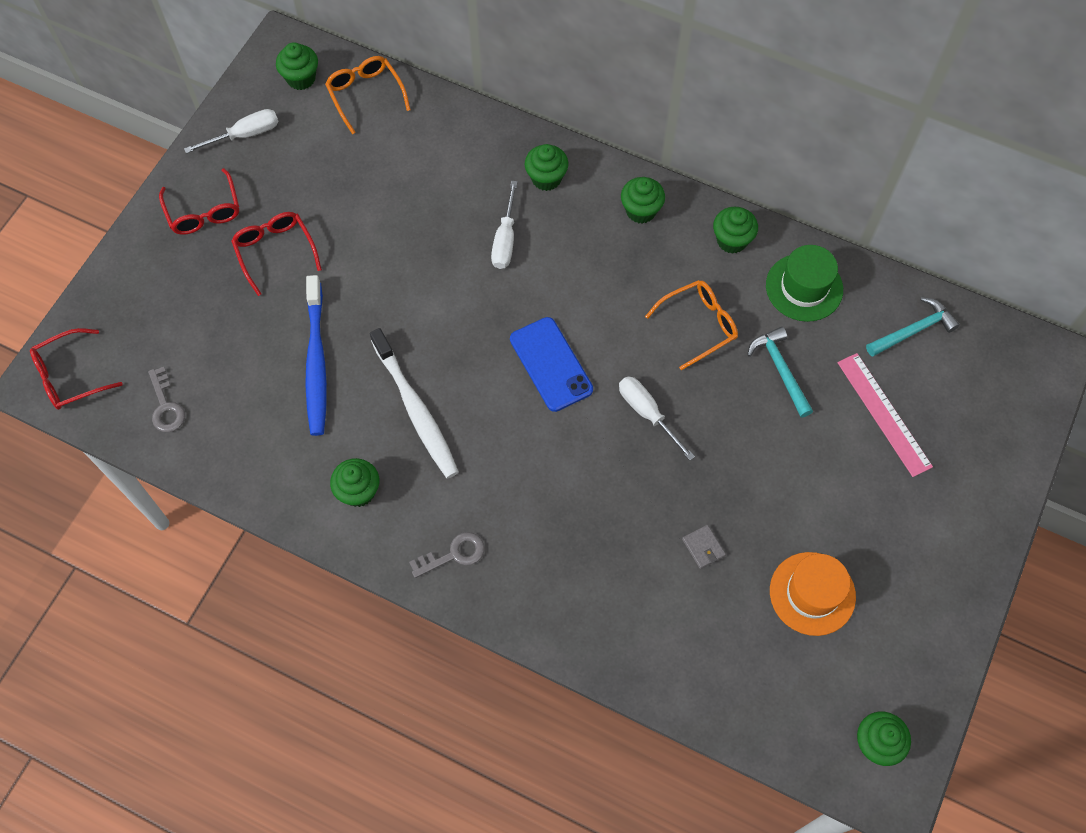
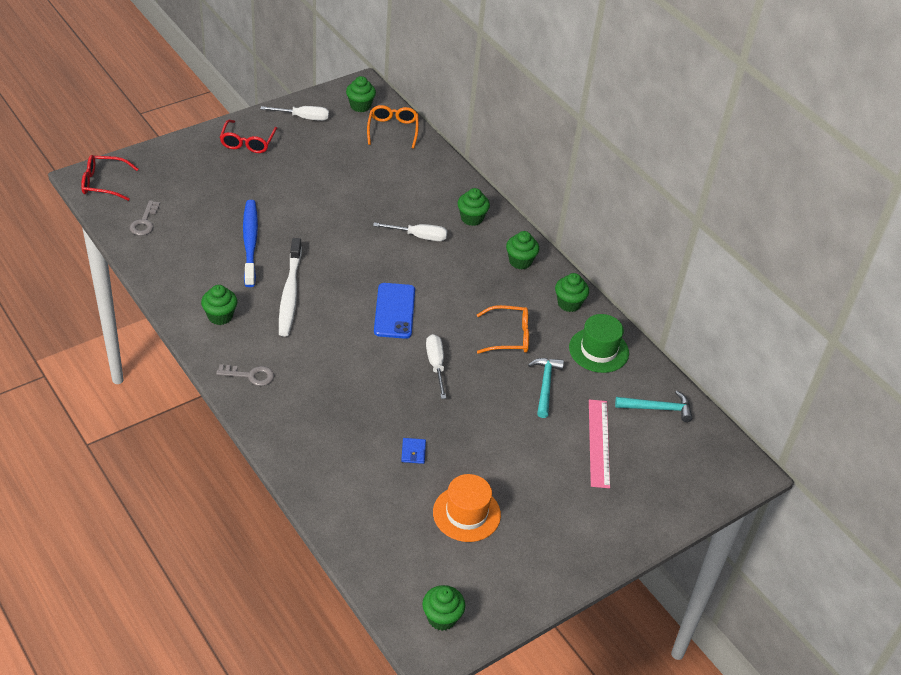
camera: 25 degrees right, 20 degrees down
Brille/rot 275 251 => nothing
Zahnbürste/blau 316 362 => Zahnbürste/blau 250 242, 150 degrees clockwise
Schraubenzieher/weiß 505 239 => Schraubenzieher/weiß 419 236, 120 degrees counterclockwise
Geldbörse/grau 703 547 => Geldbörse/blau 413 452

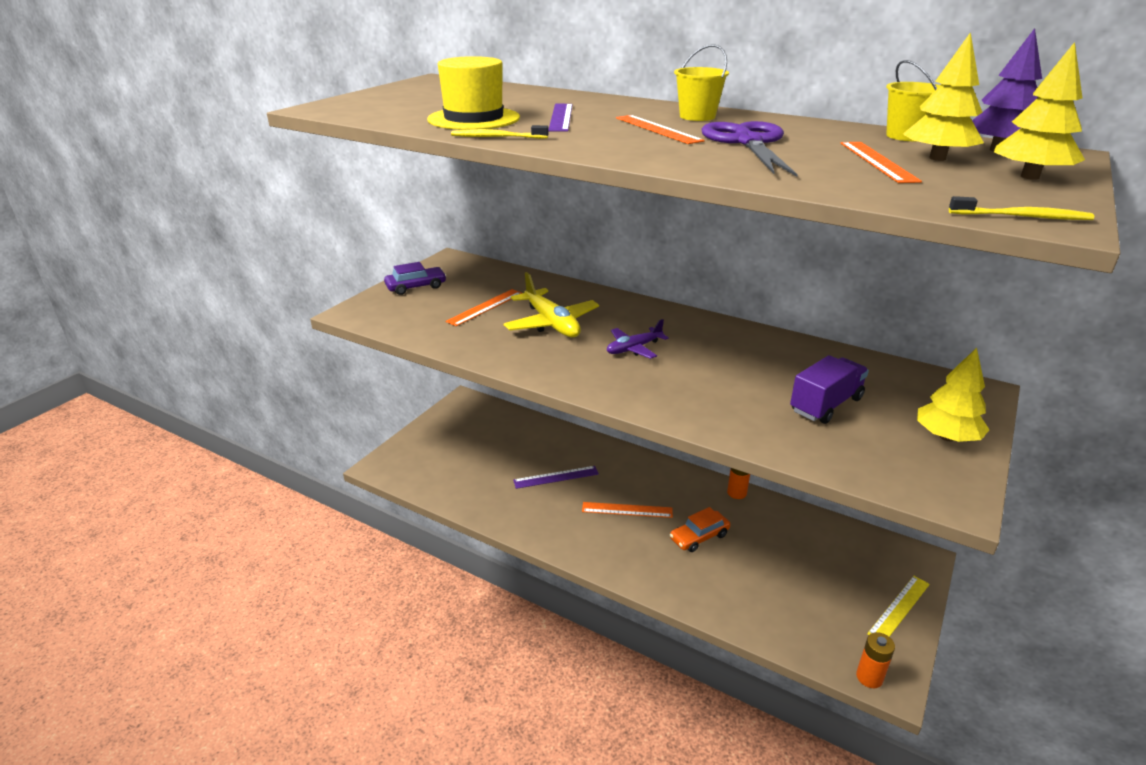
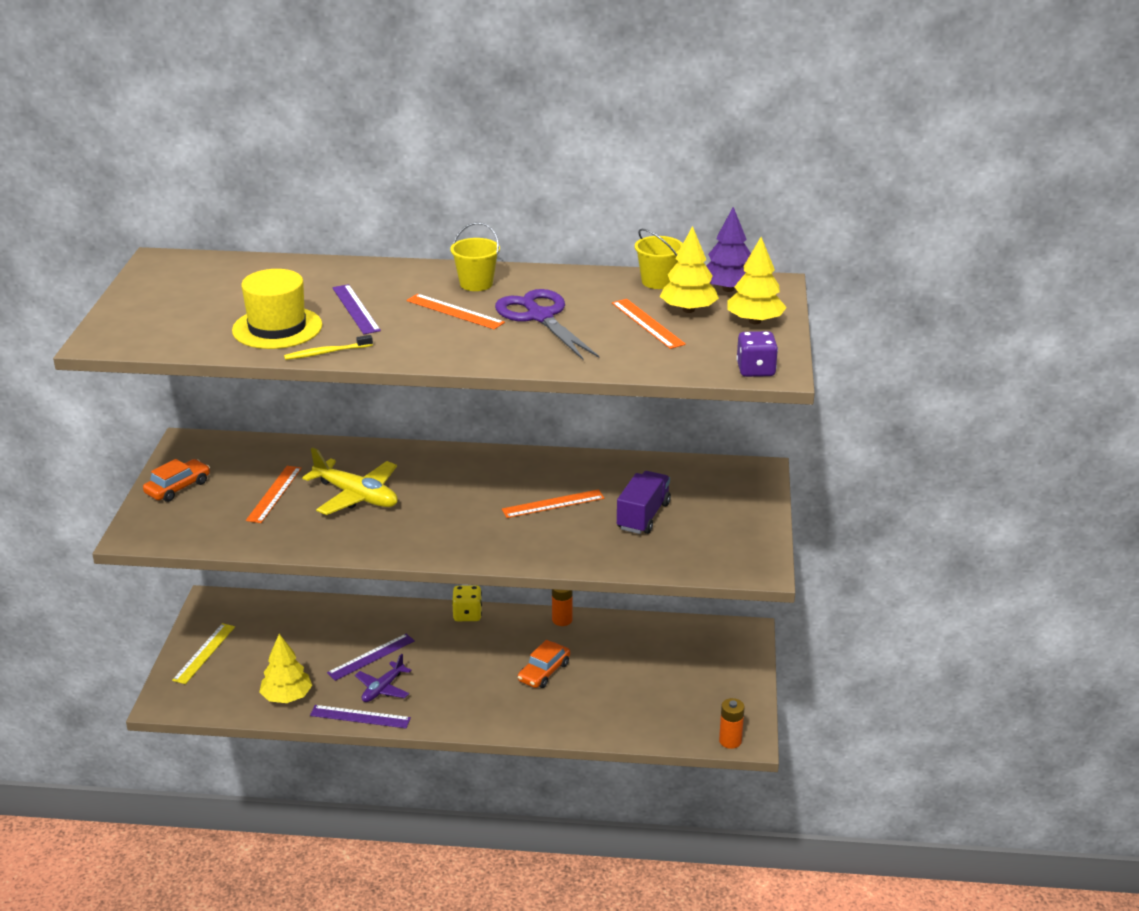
camera: 25 degrees left, 0 degrees up
Auto/lila 416 287 => Auto/orange 178 487
Lineal/orange 627 510 => Lineal/orange 553 504, shifted
Flugzeug/lila 634 348 => Flugzeug/lila 383 689, shifted
Lineal/gelb 899 608 => Lineal/gelb 204 653, shifted
Baum/gelb 946 437 => Baum/gelb 287 697, shifted
Zahnbürste/gelb 1021 217 => Spielwürfel/lila 755 370
nothing => Lineal/lila 360 717
nothing => Spielwürfel/gelb 467 614

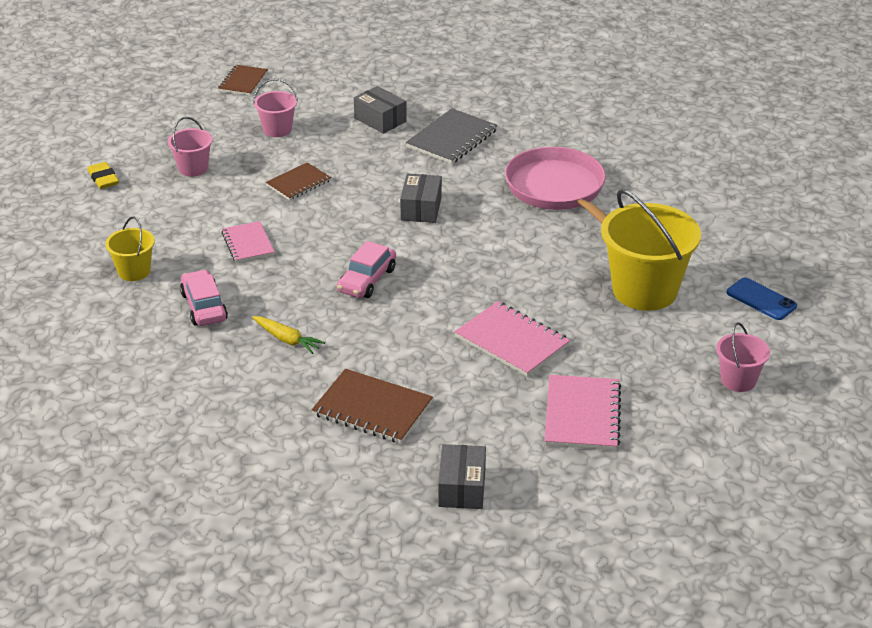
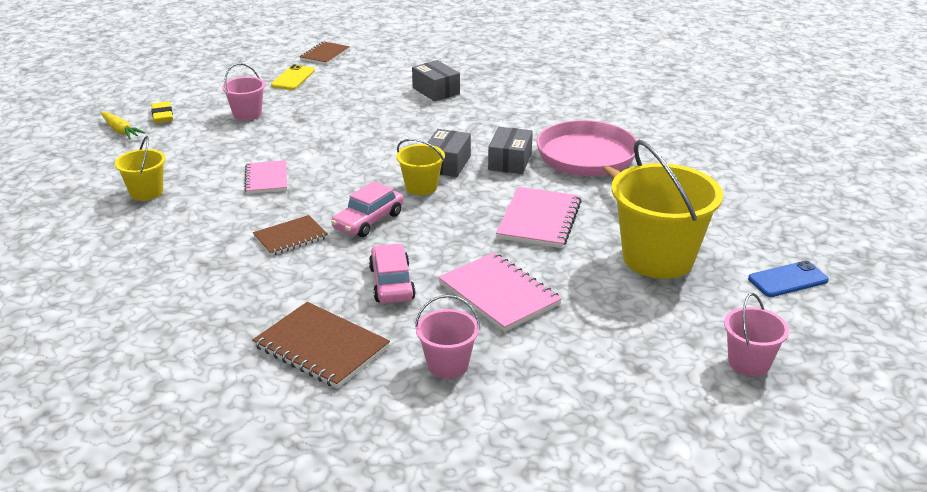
camera: 10 degrees right, 5 degrees down
Auto/rosa 204 306 => Auto/rosa 392 283, shifted
Karotte/gelb 287 340 => Karotte/gelb 120 131, shifted
Eimer/rosa 277 129 => Eimer/rosa 447 365, shifted
Notizbuch/braun 298 183 => Notizbuch/braun 290 237, shifted
Notizbuch/grau 451 139 => nothing
Schachtel/grau 462 488 => Schachtel/grau 510 161, shifted
Notizbuch/rosa 582 415 => Notizbuch/rosa 539 220, shifted
Handy/blau 761 299 => Handy/blau 788 279, 75 degrees counterclockwise
nothing => Handy/gelb 293 78
nothing => Eimer/gelb 421 187

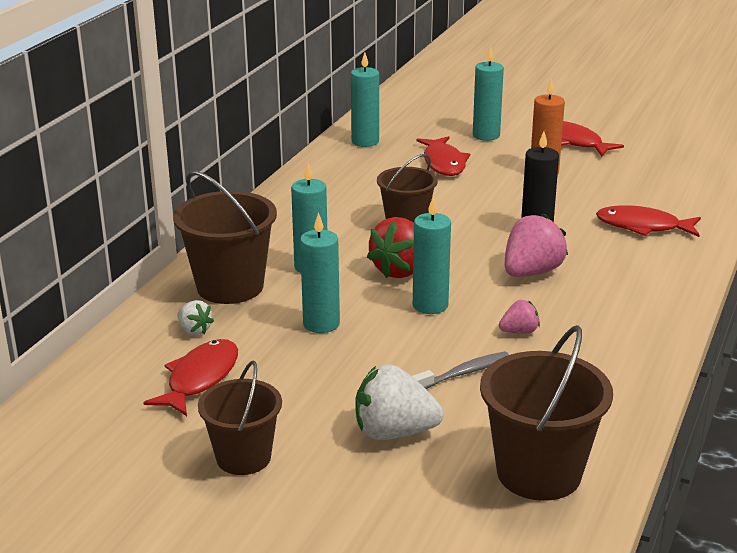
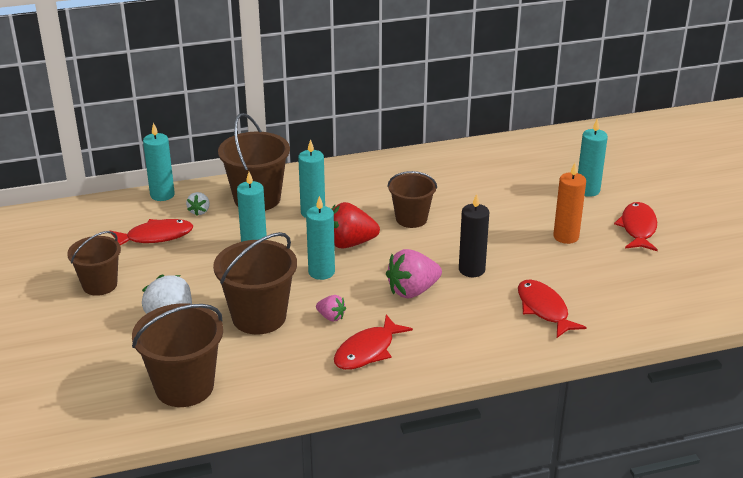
camera: 50 degrees right, 5 degrees up
Kerze/türkis 365 142 => Kerze/türkis 162 195, shifted
Zahnbürste/grau 463 373 => Eimer/braun 259 317
Fisch/rot 443 163 => Fisch/rot 367 351, shifted
Erdbeere/rosa 531 272 => Erdbeere/rosa 412 291, 150 degrees clockwise

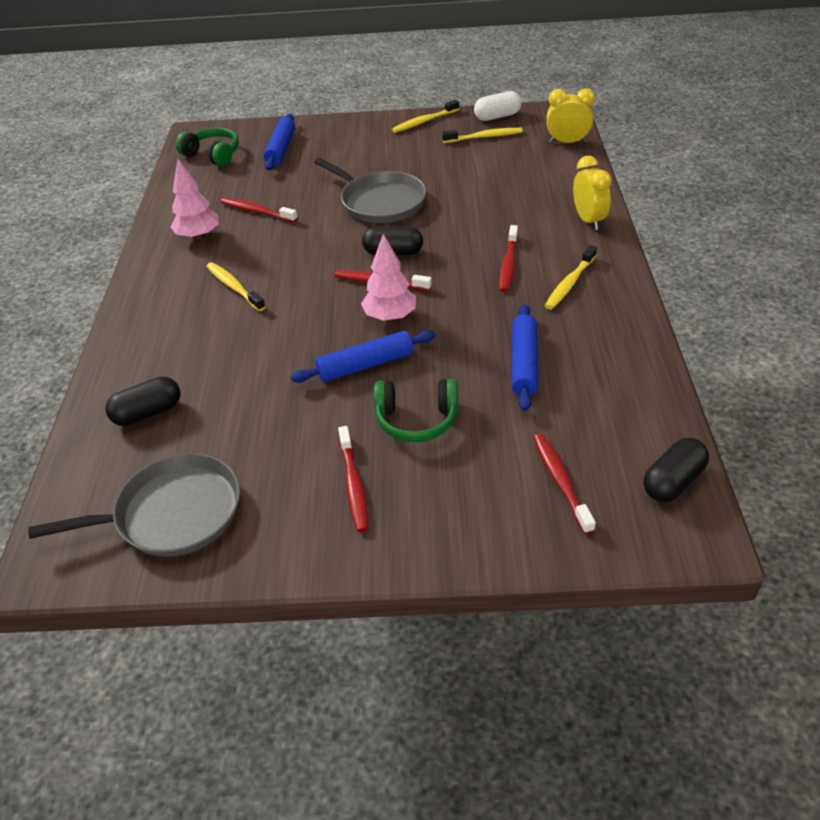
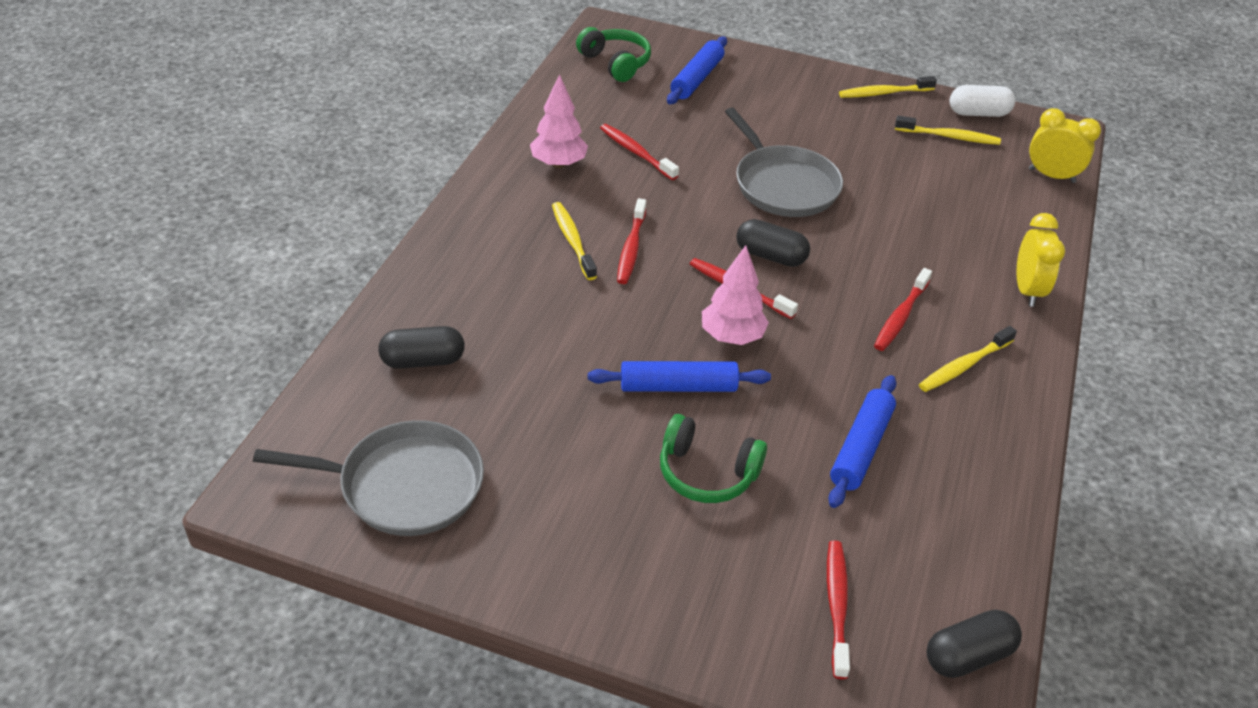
camera: 15 degrees right, 0 degrees up
Zahnbürste/rot 353 484 => Zahnbürste/rot 631 248, shifted

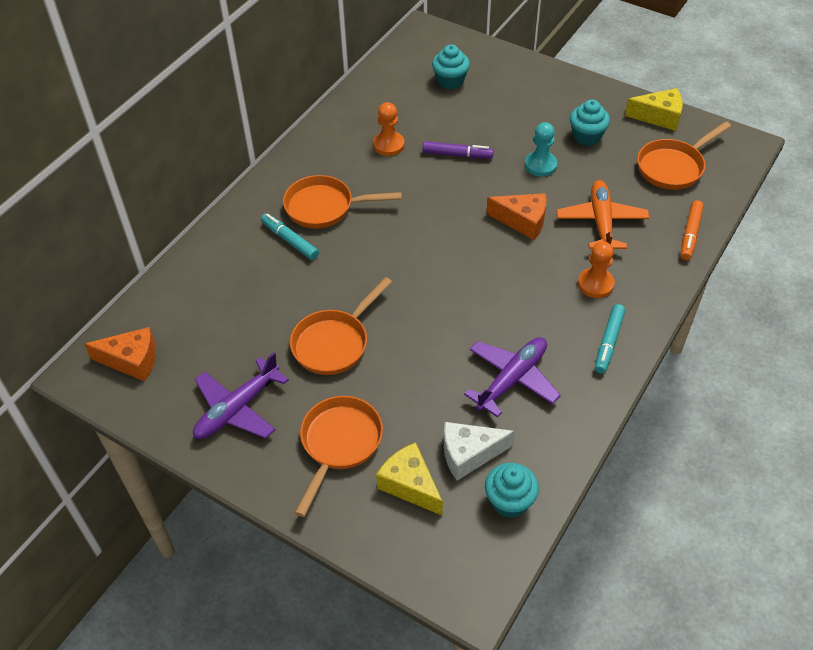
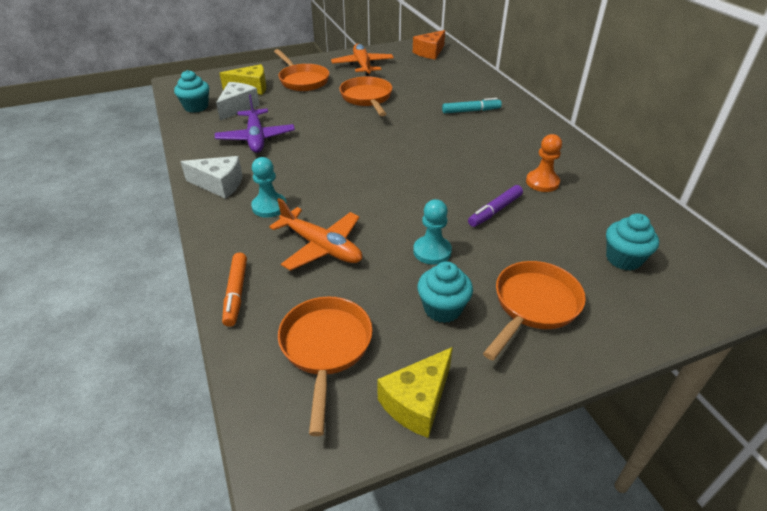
camera: 125 degrees right, 10 degrees down
Flugzeug/lila 237 409 => Flugzeug/orange 362 65
Pfanne/orange 325 207 => Pfanne/orange 533 306, shifted
Käse/orange 522 221 => nothing
Bauer/orange 595 284 => Bauer/türkis 269 206
Filzstift/türkis 608 342 => Käse/weiß 219 184
Filzstift/orange 690 234 => Filzstift/orange 236 293, 150 degrees counterclockwise

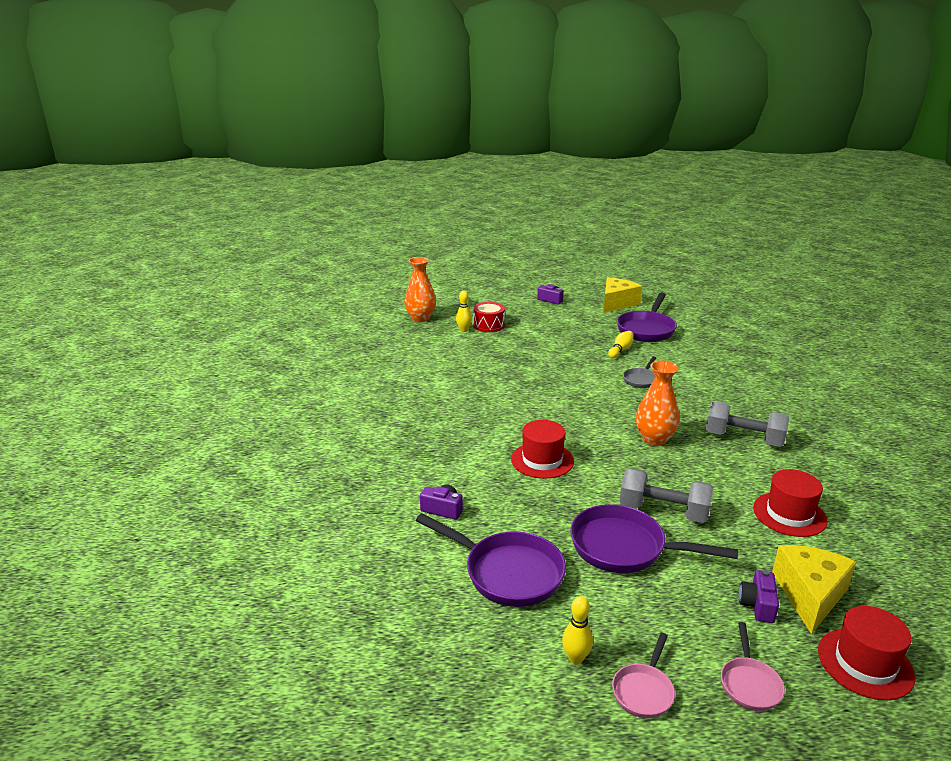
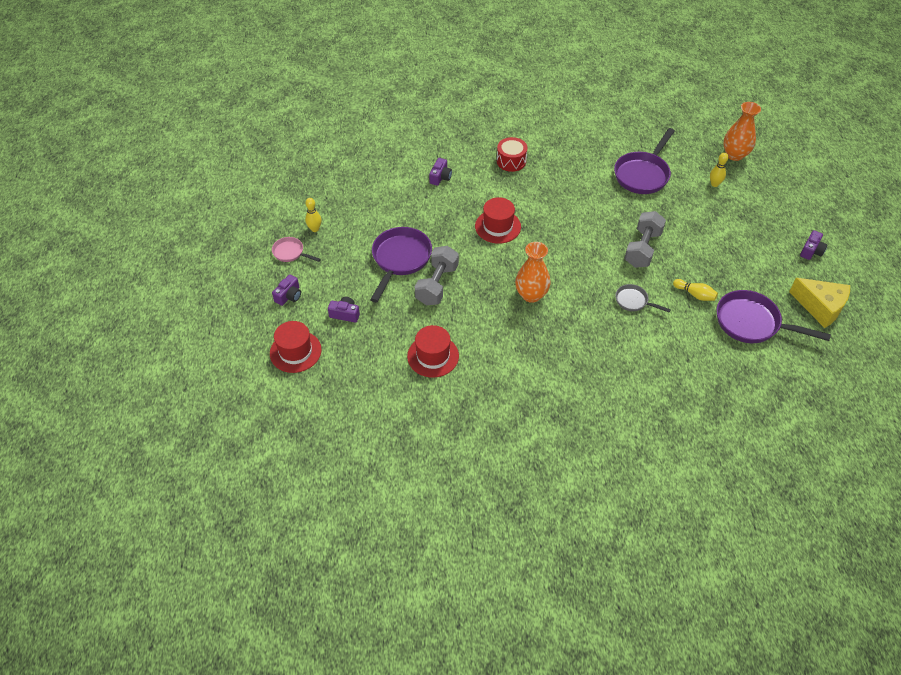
camera: 90 degrees right, 25 degrees up
Pfanne/lila 507 573 => Pfanne/lila 643 174, shifted
Trommel/rot 488 325 => Trommel/rot 511 161, shifted
Hantel/grau 743 439 => Hantel/grau 642 249, shifted
Pfanne/rosa 749 684 => Kamera/lila 289 296
Käse/gelb 809 595 => nothing

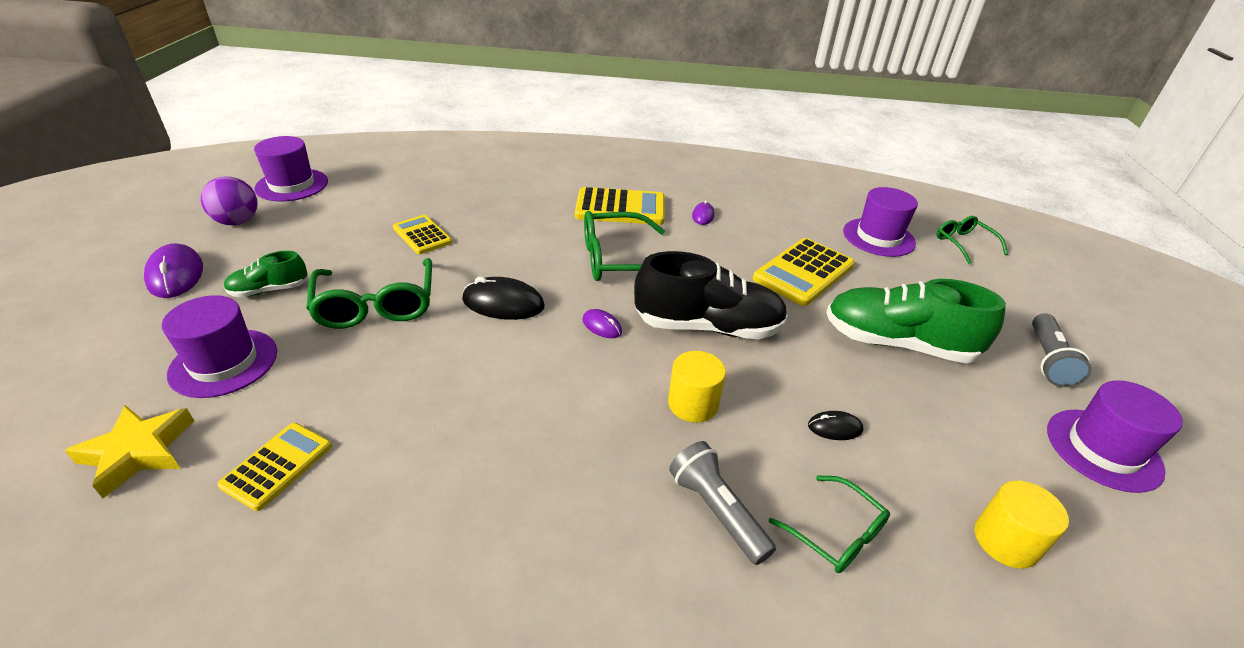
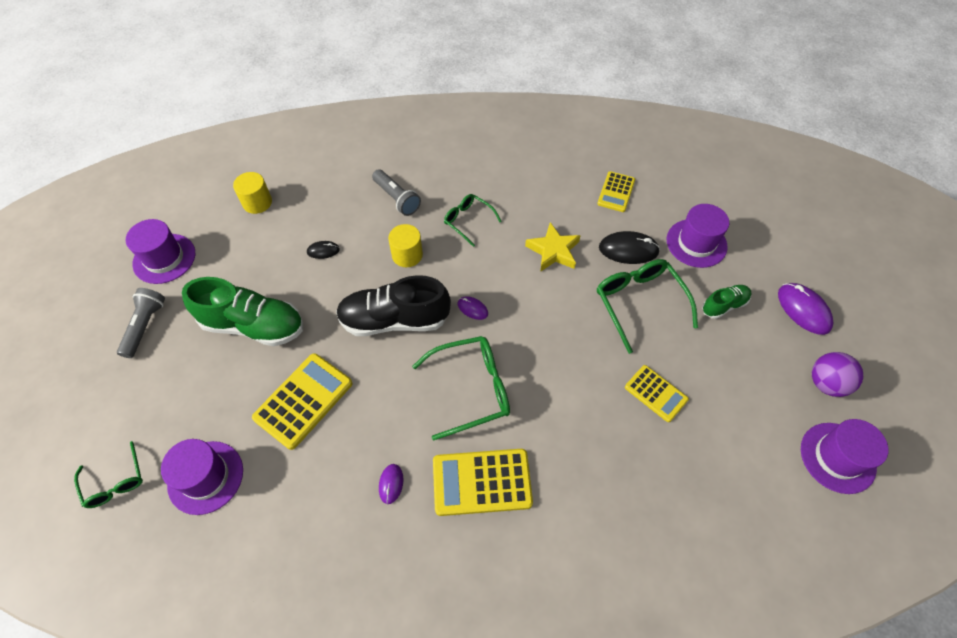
camera: 175 degrees right, 20 degrees up
Stern/gelb 138 452 => Stern/gelb 553 251, shifted
Computermaus/schwarz 503 303 => Computermaus/schwarz 628 250, shifted
Brille/grün 836 534 => Brille/grün 468 221, shifted

